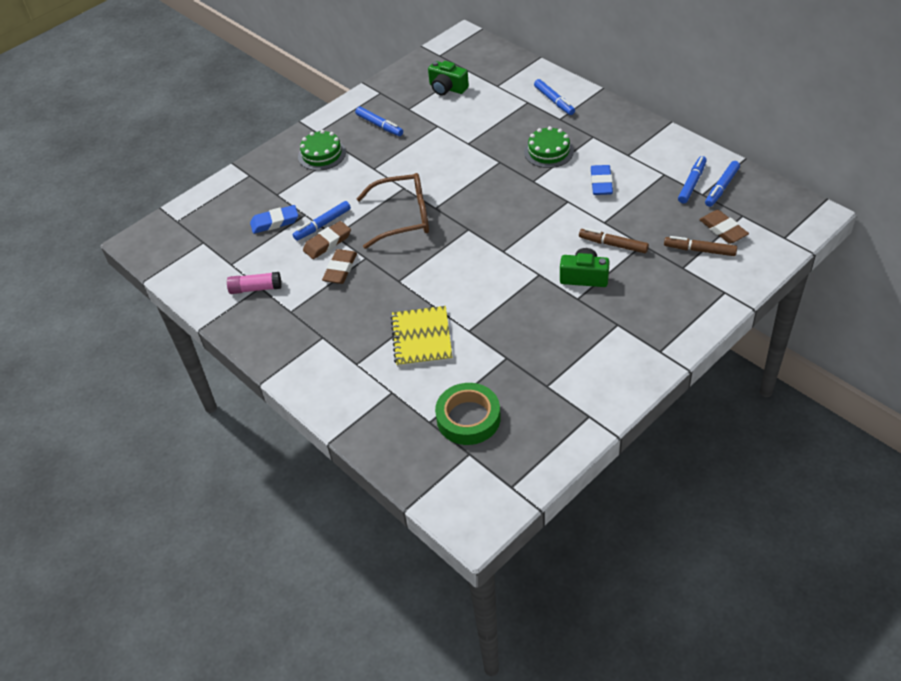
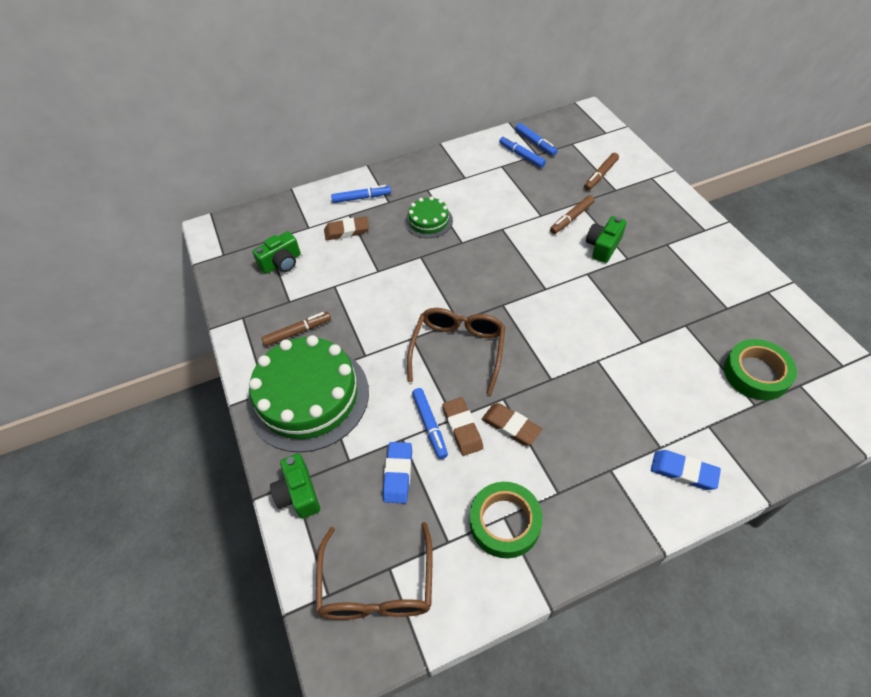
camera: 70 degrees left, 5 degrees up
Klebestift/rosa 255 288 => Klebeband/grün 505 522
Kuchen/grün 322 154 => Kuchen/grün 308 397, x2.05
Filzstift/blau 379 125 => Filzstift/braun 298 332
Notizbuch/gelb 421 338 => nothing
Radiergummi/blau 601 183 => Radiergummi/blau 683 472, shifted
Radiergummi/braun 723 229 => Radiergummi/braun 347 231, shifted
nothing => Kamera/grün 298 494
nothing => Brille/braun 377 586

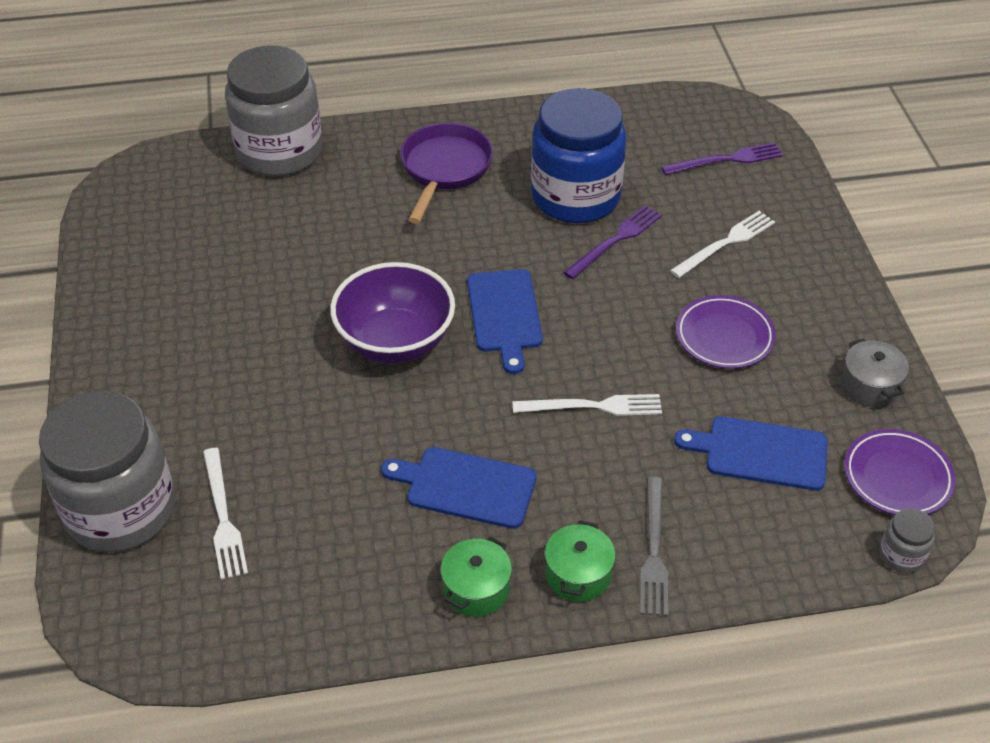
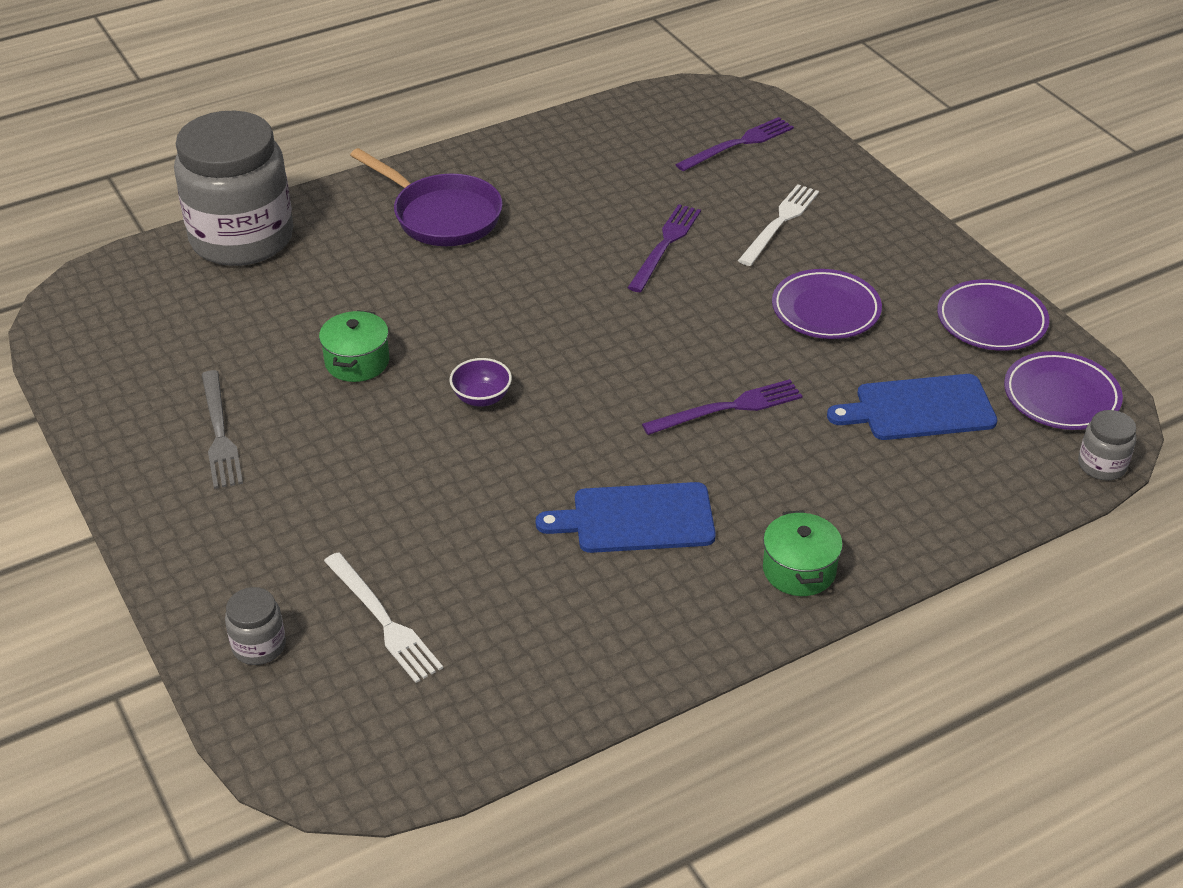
camera: 20 degrees left, 5 degrees down
Einmachglas/grau 121 510 => Einmachglas/grau 259 646, x0.40
Schüssel/lila 395 341 => Schüssel/lila 481 398, x0.44
Pfanne/lila 444 169 => Pfanne/lila 442 216, 135 degrees clockwise
Kochtopf/grün 476 589 => Kochtopf/grün 357 362, shifted
Schneidebrett/blau 505 315 => nothing
Gabel/weiß 593 406 => Gabel/lila 728 408
Einmachglas/blau 575 197 => nothing
Gabel/grau 654 551 => Gabel/grau 220 433, shifted
Kochtopf/grau 869 386 => Teller/lila 991 321

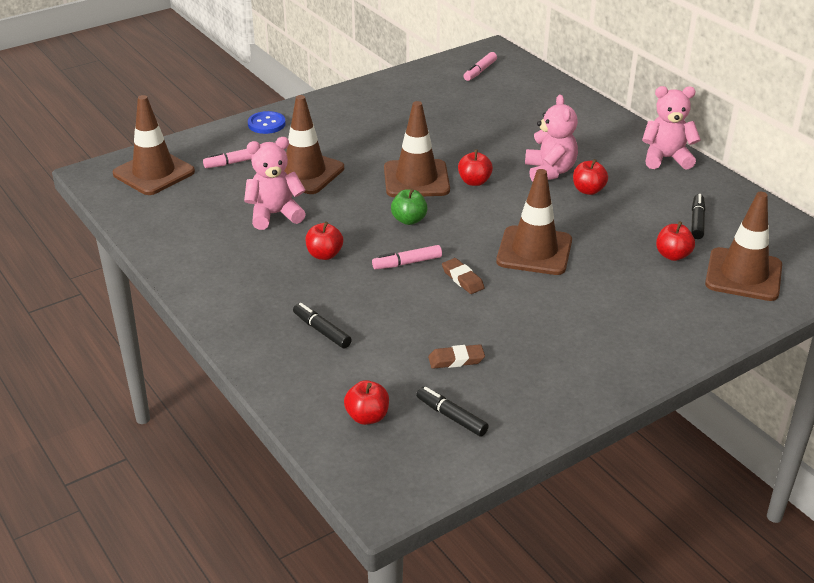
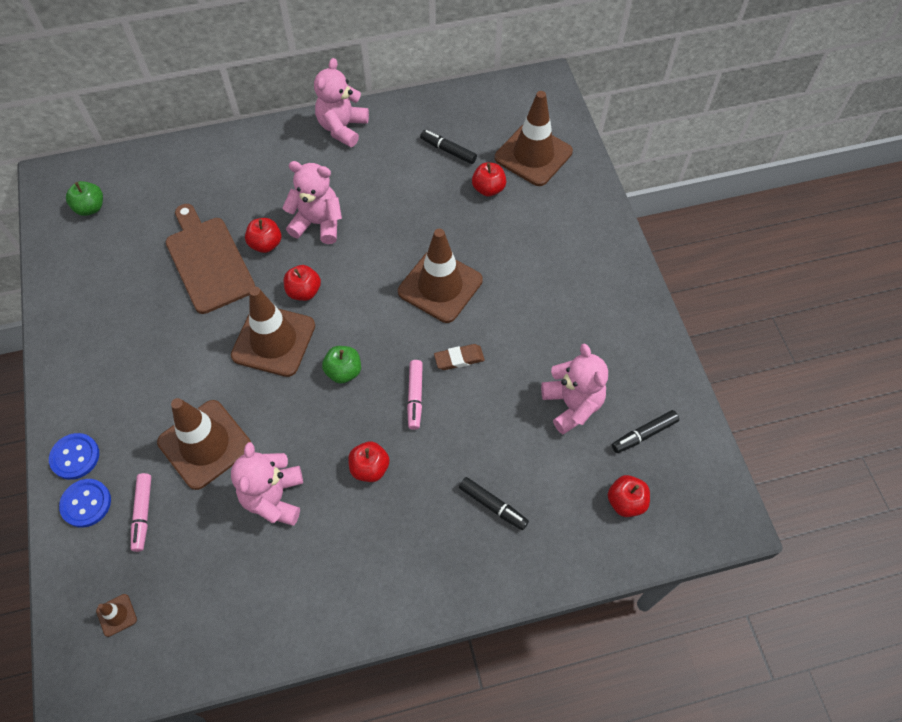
camera: 70 degrees left, 25 degrees up
Leitkegel/braun 154 173 => Leitkegel/braun 116 615, x0.41
Filzstift/schwarz 322 331 => Filzstift/schwarz 493 506, 120 degrees counterclockwise
Radiergummi/braun 456 360 => Teddybär/rosa 572 405
Filzstift/rosa 480 71 => Apfel/grün 90 208
Apfel/rot 588 190 => Apfel/rot 266 244, shifted
nothing => Knopf/blau 86 503
nothing => Schneidebrett/braun 208 261

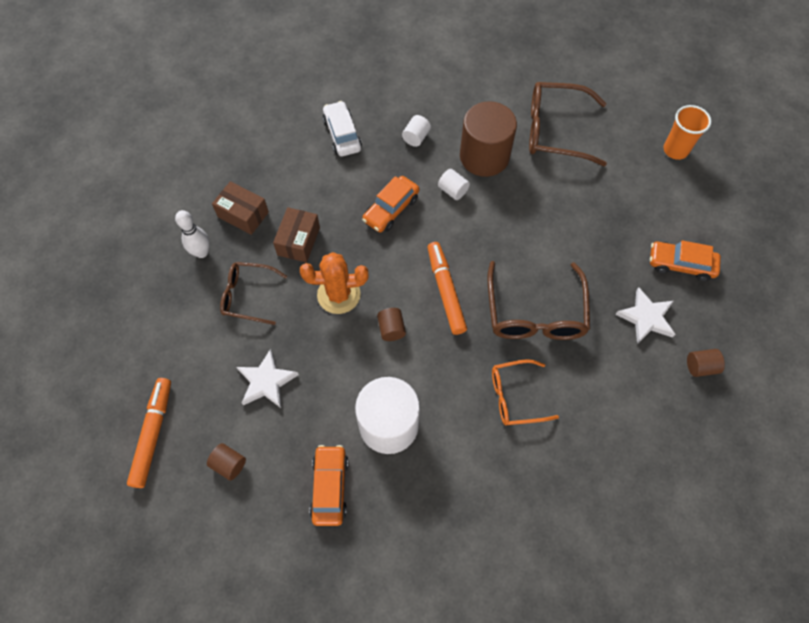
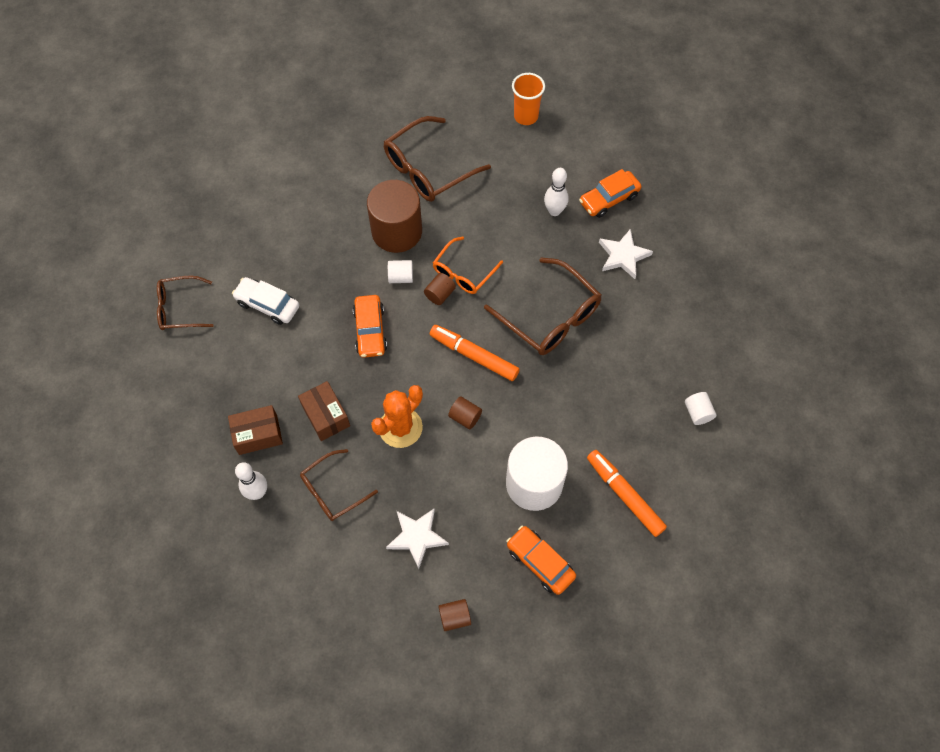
camera: 45 degrees left, 0 degrees up
Filzstift/orange 153 434 => Filzstift/orange 624 495, shifted
Vollzylinder/weiß 416 137 => Vollzylinder/weiß 697 413, shifted
Brille/orange 515 396 => Brille/orange 464 272, shifted
Vollzylinder/braun 700 367 => Vollzylinder/braun 440 294, shifted
nothing => Brille/braun 180 308
nothing => Bowlingkegel/weiß 554 211

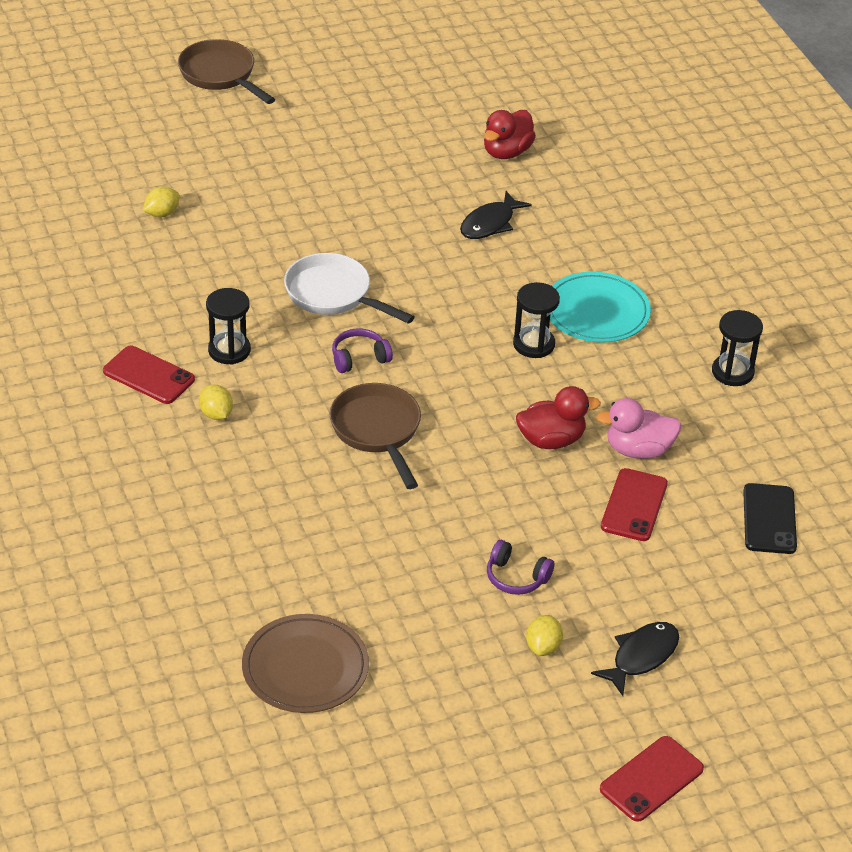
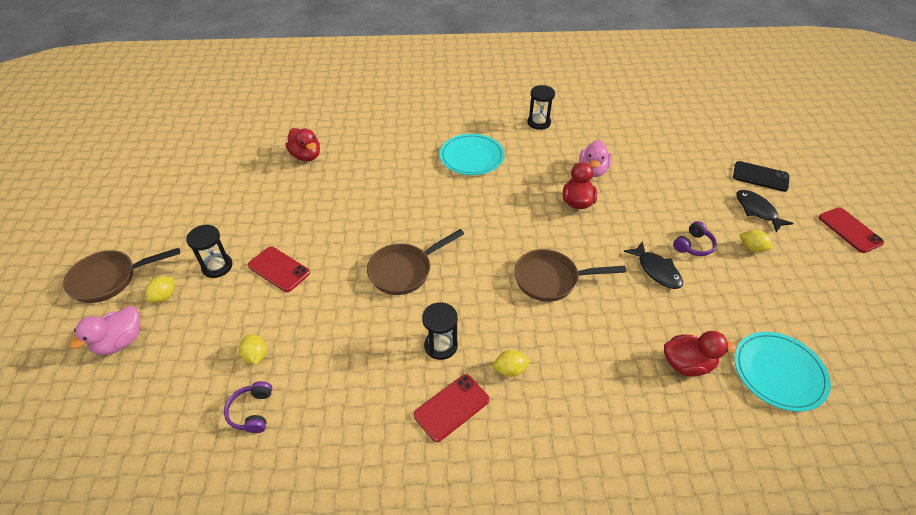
camera: 70 degrees left, 5 degrees up
Teller/braun 305 668 => Teller/türkis 778 372
Pfanne/weiß 333 295 => Pfanne/braun 404 271
Kopfhörer/lila 359 358 => Kopfhörer/lila 252 412, shifted
Fisch/schwarz 490 223 => Fisch/schwarz 656 270, shifted
Sanduhr/schwarz 534 344 => Sanduhr/schwarz 217 266, shifted
Handy/rot 634 505 => Handy/rot 279 269, shifted
Handy/schwarz 769 519 => Handy/schwarz 760 177, shifted
nothing => Ente/rosa 120 342
nothing => Zitrone/gelb 164 296
nothing => Ente/rot 687 364

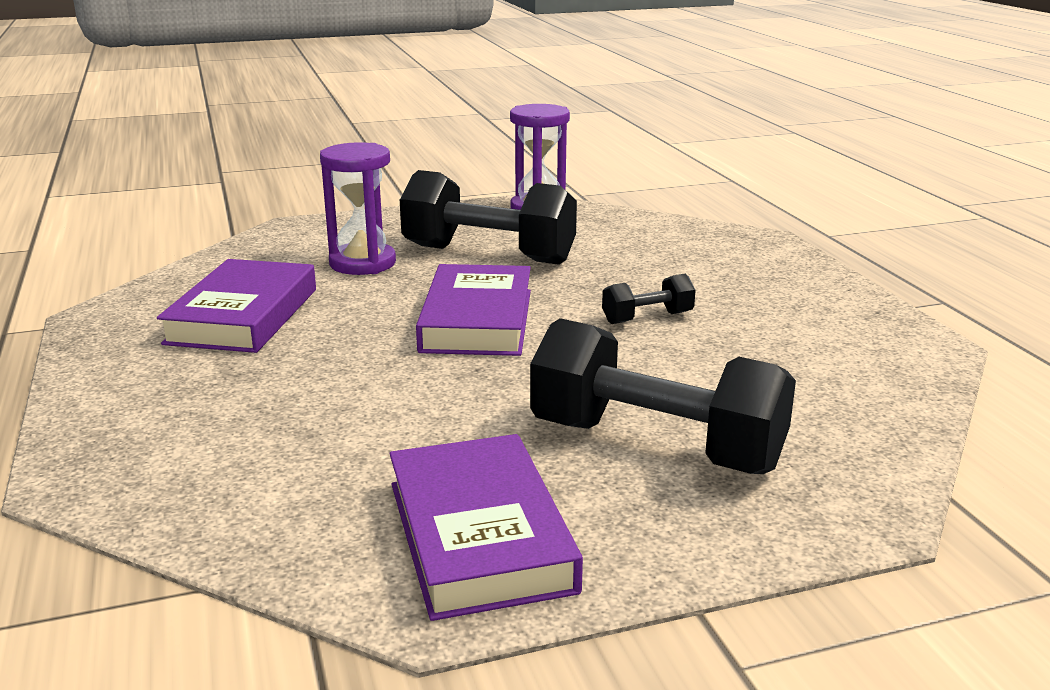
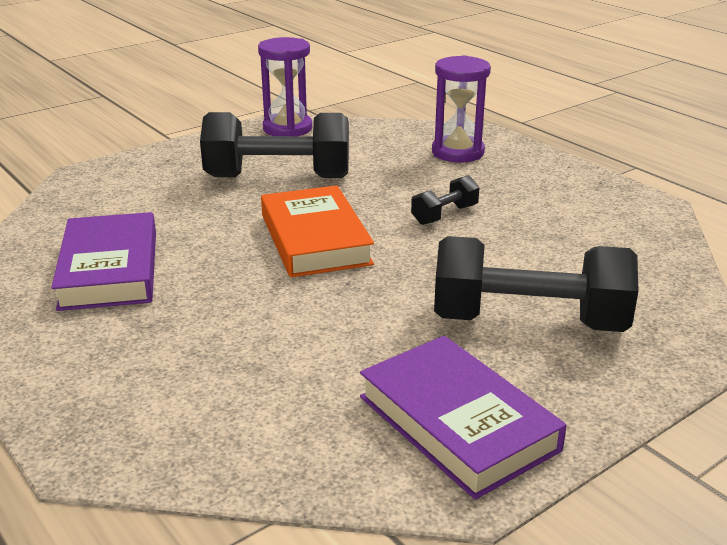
camera: 20 degrees left, 5 degrees up
Sanduhr/lila 362 263 => Sanduhr/lila 457 152, shifted
Buch/lila 477 320 => Buch/orange 315 239

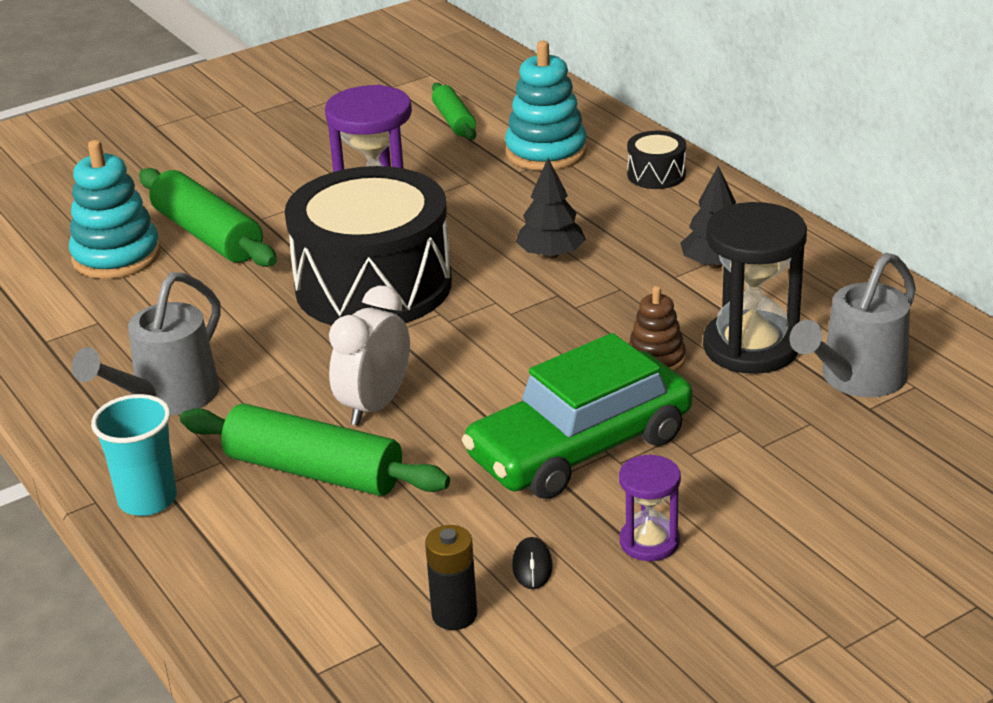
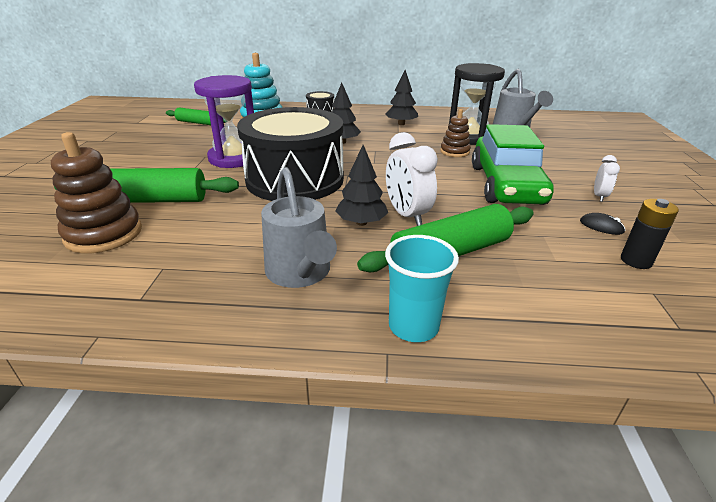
camera: 55 degrees left, 0 degrees up
Stapelspielzeug/türkis 116 256 => Stapelspielzeug/braun 104 234
Sanduhr/lila 649 542 => Wecker/weiß 599 196
nothing => Baum/schwarz 361 222

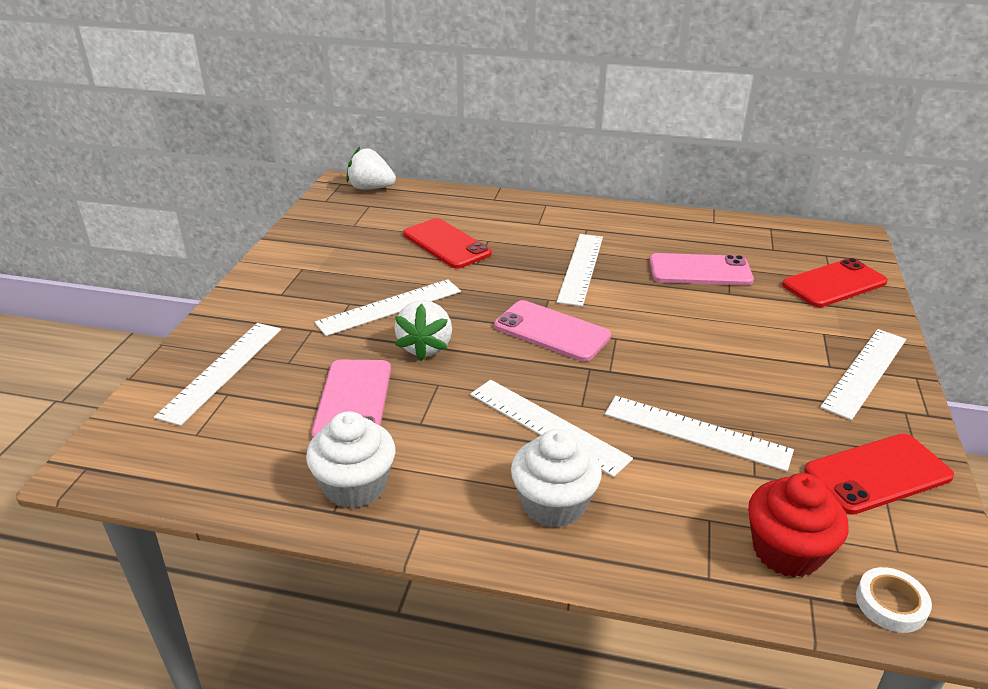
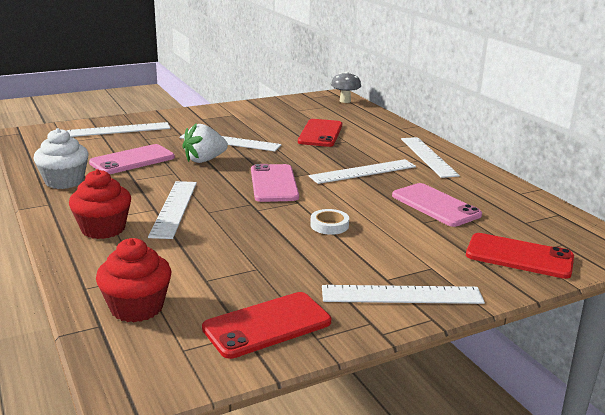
camera: 50 degrees right, 10 degrees down
Erdbeere/weiß 370 188 => Pilz/grau 345 101
Muffin/weiß 553 504 => Muffin/rot 103 229
Lineal/weiß 696 432 => Lineal/weiß 428 156, shifted
Handy/rot 877 474 => Handy/rot 267 325, 60 degrees counterclockwise
Klebeband/weiß 890 604 => Klebeband/weiß 329 225, shifted

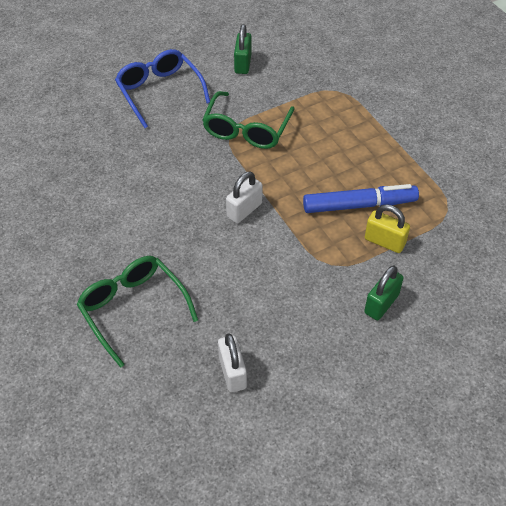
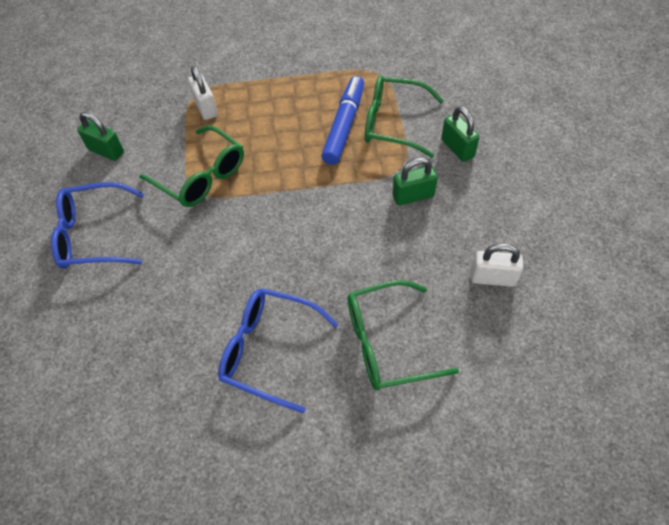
camera: 65 degrees left, 5 degrees up
Vorhängeschloss/weiß 244 210 => Vorhängeschloss/weiß 206 108, shifted
Vorhängeschloss/gelb 384 242 => Brille/grün 393 123
nothing => Brille/blau 268 350
nothing => Vorhängeschloss/grün 413 196

